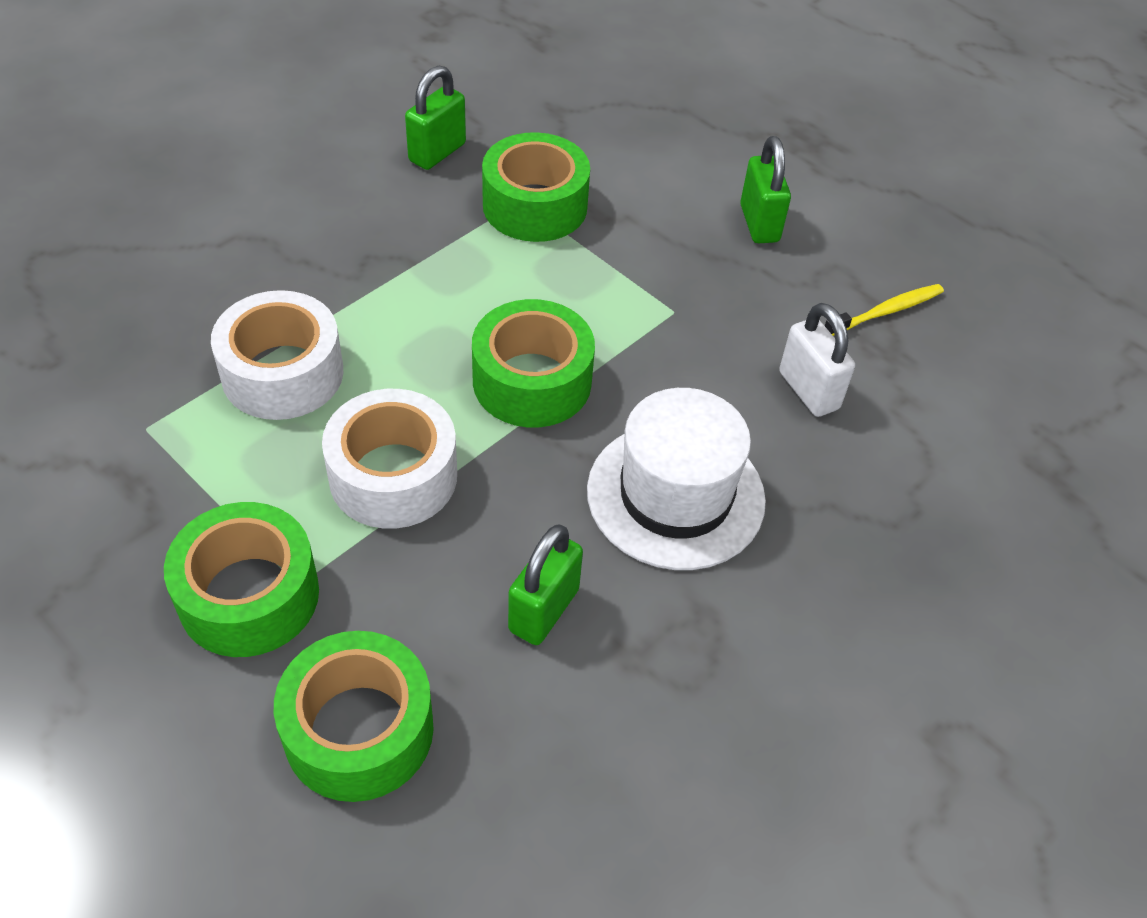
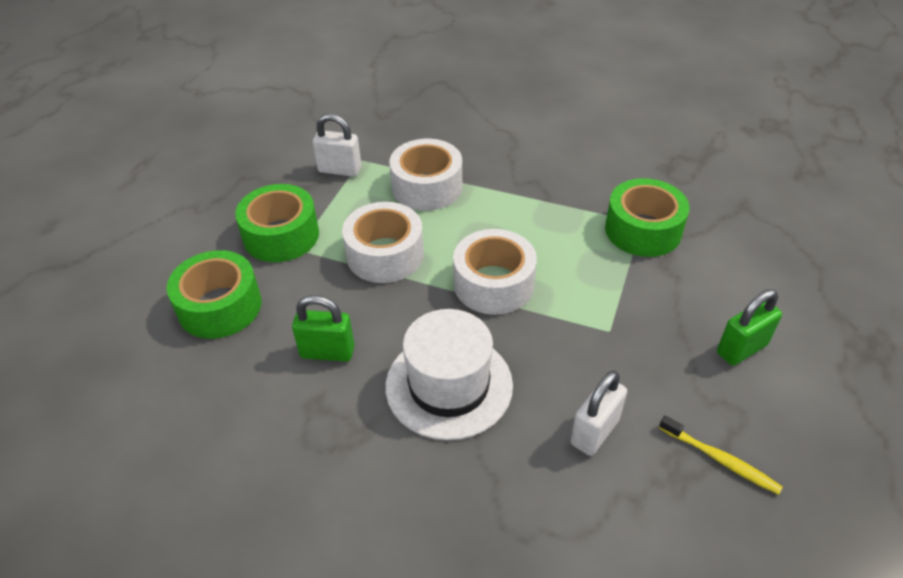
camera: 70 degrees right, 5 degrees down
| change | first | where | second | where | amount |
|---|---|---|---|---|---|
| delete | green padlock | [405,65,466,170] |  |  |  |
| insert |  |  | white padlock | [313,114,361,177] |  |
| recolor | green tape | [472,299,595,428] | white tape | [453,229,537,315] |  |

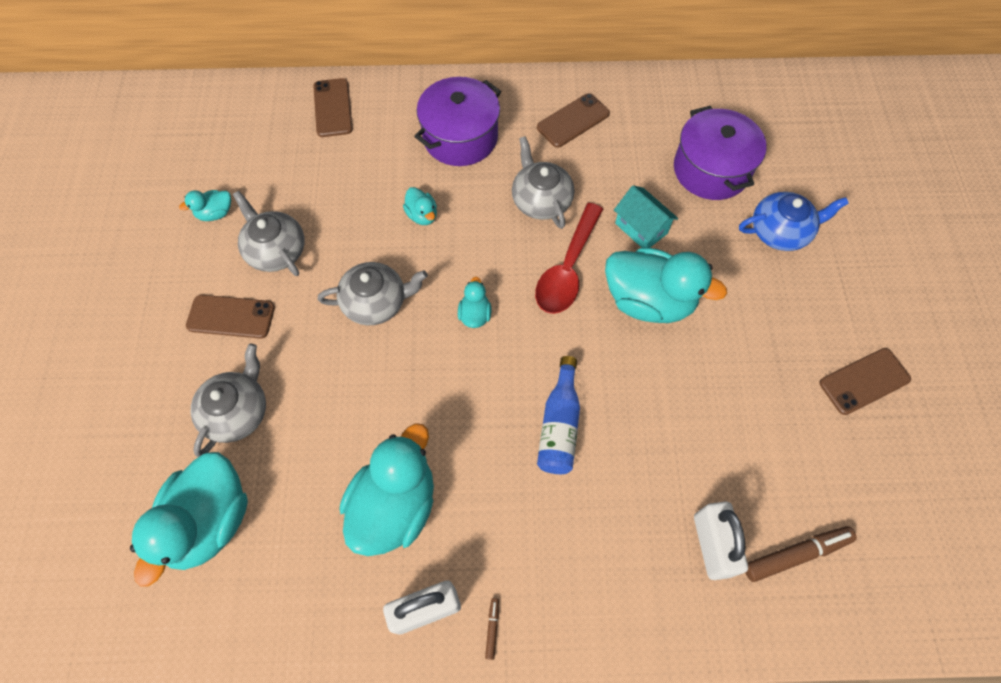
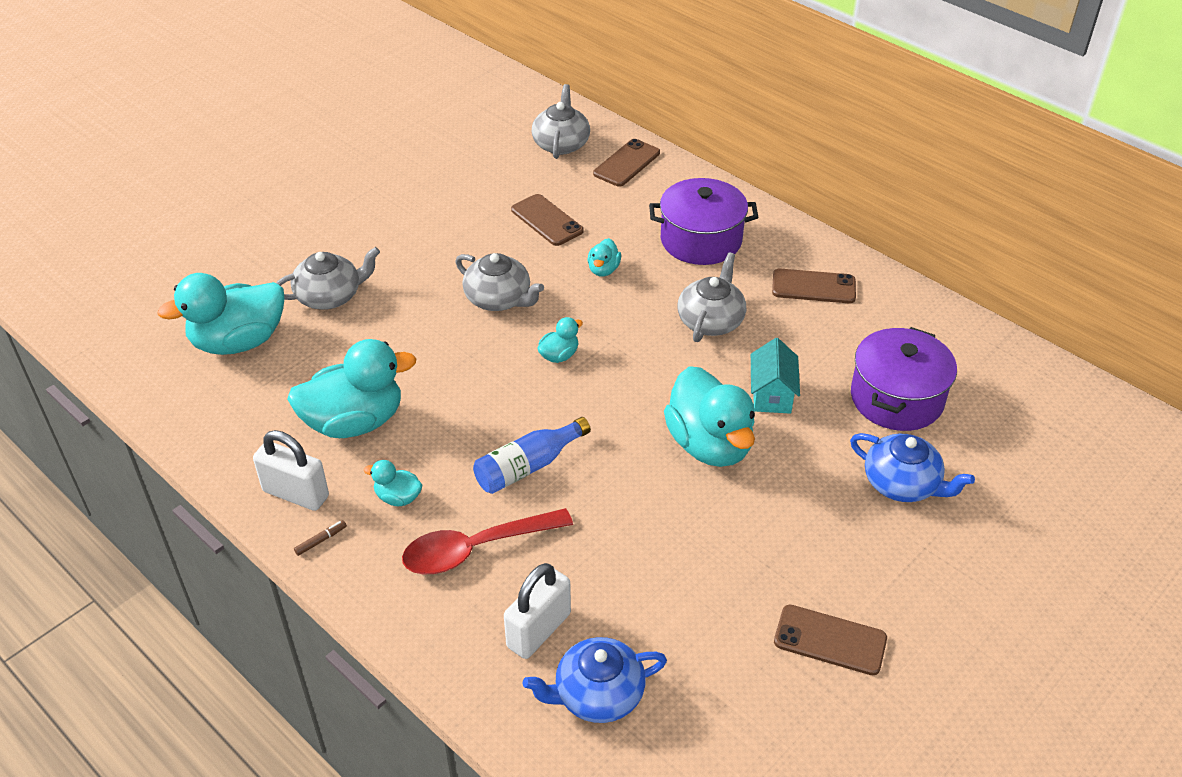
camera: 45 degrees right, 20 degrees down
| change | first | where | second | where | amount |
|---|---|---|---|---|---|
| move | turquoise duck | [179,190,231,221] |  | [364,460,422,506] |  |
| move | brown phone | [186,295,275,339] |  | [511,194,584,246] |  |
| move | grey teapot | [233,191,305,276] |  | [532,84,590,159] |  |
| move | red spoon | [535,203,603,314] |  | [402,508,573,574] |  |
| replace | brown marker | [745,526,857,582] | blue teapot | [523,637,667,723] |  |

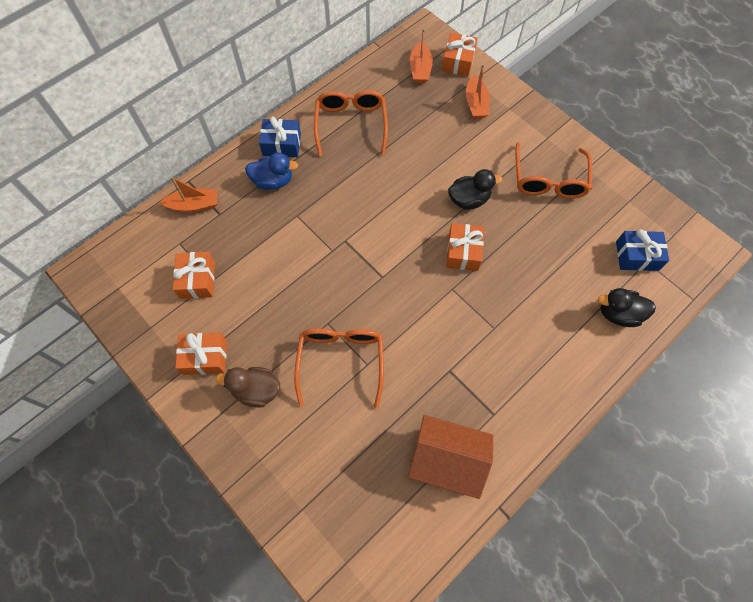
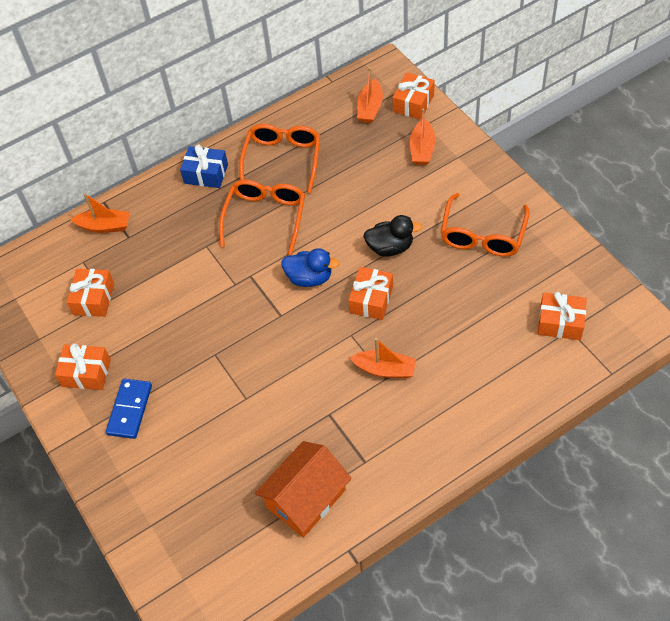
camera: 15 degrees right, 10 degrees down
| change | first | where | second | where | amount |
|---|---|---|---|---|---|
| delete | black duck | [598,288,656,327] |  |  |  |
| insert |  |  | orange boat | [350,338,416,378] |  |
| move | blue duck | [245,153,298,190] |  | [281,248,339,287] |  |
| move | orange glasses | [294,328,384,409] |  | [219,180,305,255] |  |
| replace | brown duck | [216,367,280,408] | blue domino | [106,379,152,439] |  |
| recolor | blue gift | [616,229,669,271] | orange gift | [538,292,587,340] |  |
| rotate | orange house | [408,415,493,499] |  | [255,441,352,537] | 75 degrees counterclockwise |

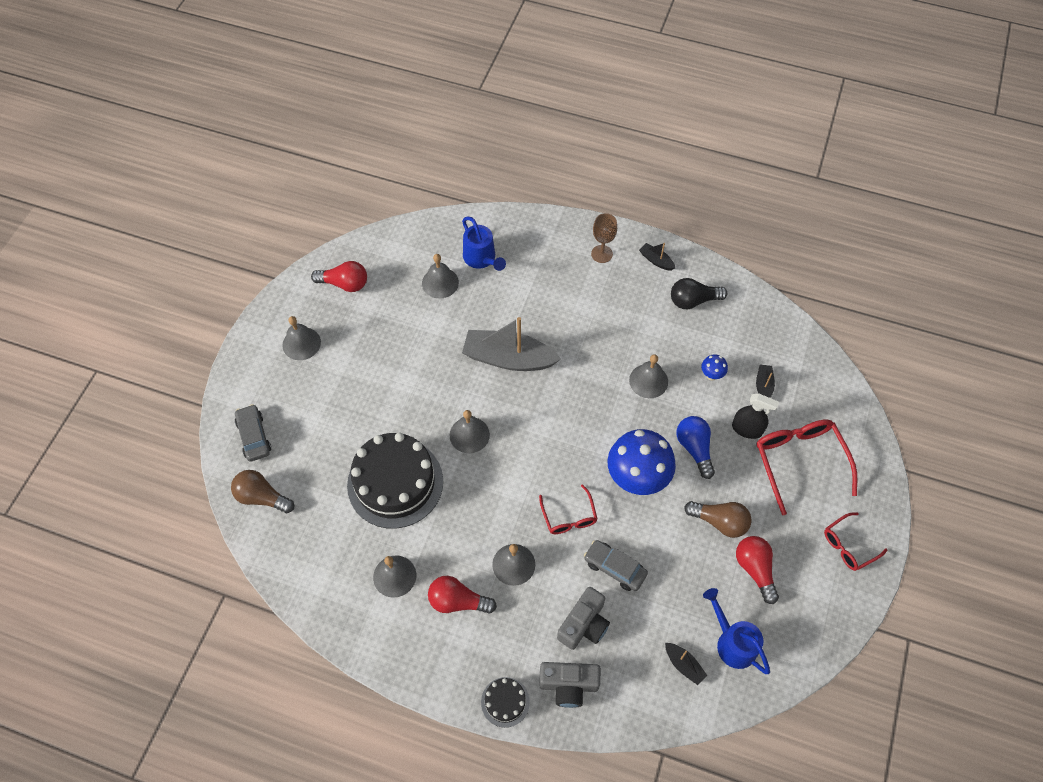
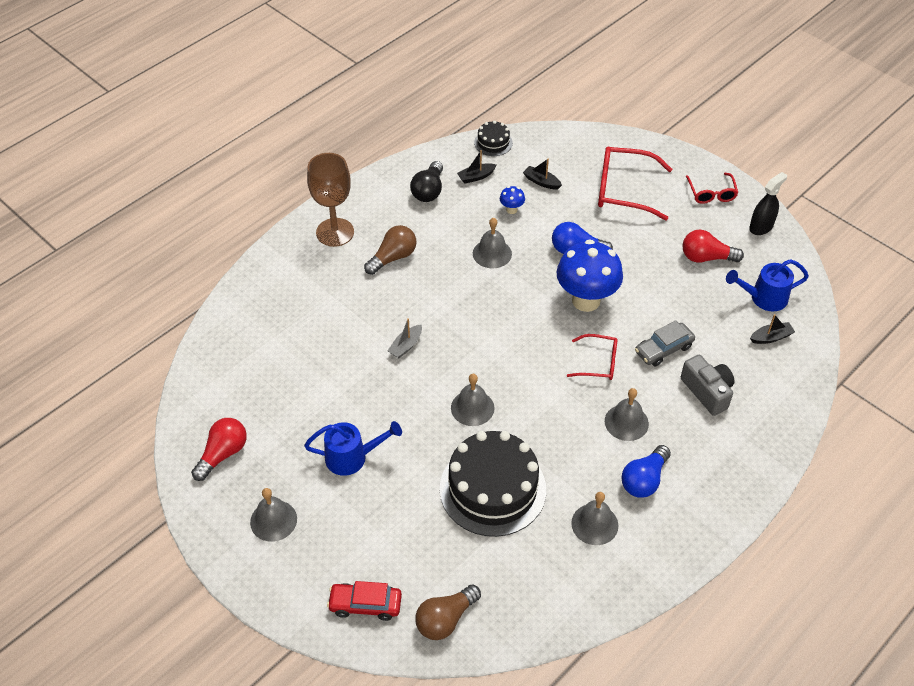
camera: 65 degrees left, 10 degrees down
| change | first | where | second | where | amount |
|---|---|---|---|---|---|
| delete | grey bell | [422,254,459,298] |  |  |  |
| delete | grey camera | [539,662,601,708] |  |  |  |
| move | blue watering can | [462,216,506,271] |  | [304,421,402,476] |  |
| move | black cake | [481,677,530,728] |  | [474,121,513,156] |  |
| move | black boat | [639,243,675,271] |  | [457,150,497,184] |  |
| move | brown light bulb | [684,501,752,538] |  | [364,225,416,275] |  |
| move | black spray bottle | [732,394,779,439] |  | [749,172,787,235] |  |
| recolor | grey car | [235,404,271,461] | red car | [327,581,402,621] |  |
| recolor | red light bulb | [428,576,497,614] | blue light bulb | [621,445,671,498] |  |
| resize | grey boat | [462,317,561,371] |  | [387,318,422,358] | x0.45 |
| resize | brown goblet | [591,213,617,263] |  | [307,153,354,247] | x1.65 |

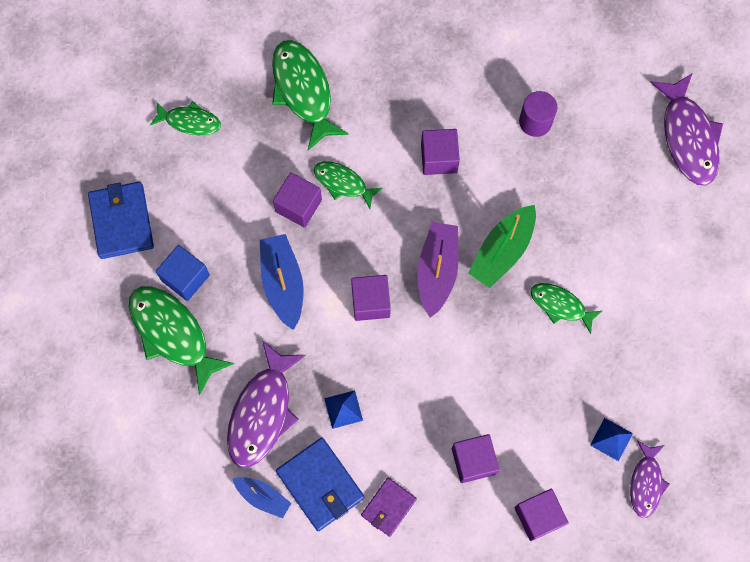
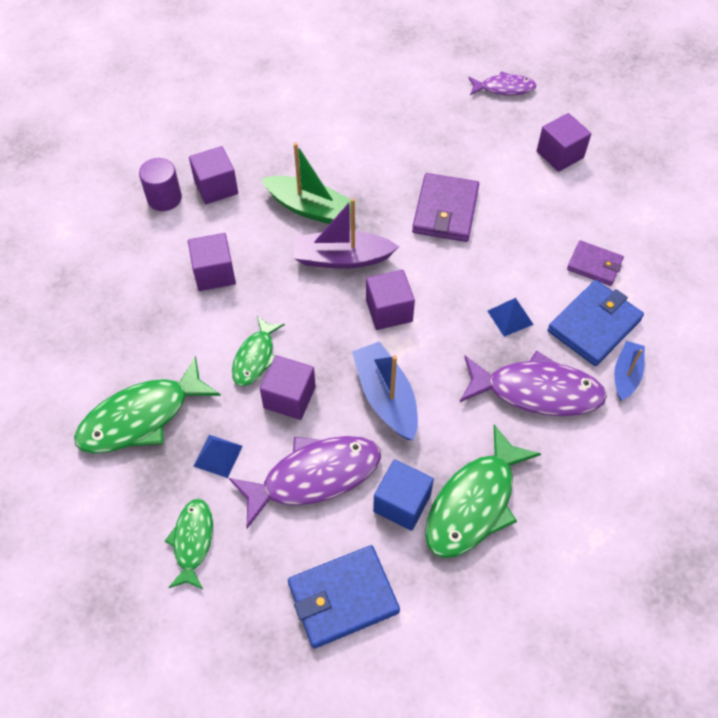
camera: 100 degrees left, 15 degrees down
| change | first | where | second | where | amount |
|---|---|---|---|---|---|
| delete | green fish | [530,283,602,334] |  |  |  |
| insert |  |  | purple wallet | [412,173,479,242] |  |
| move | purple cube | [452,434,499,483] |  | [189,146,238,204] |  |
| move | blue pyramid | [590,418,633,461] |  | [194,435,243,478] |  |
| move | purple fish | [650,73,723,186] |  | [229,436,381,528] |  |
| rotate | blue boat | [260,234,304,330] |  | [352,341,418,440] | 90 degrees clockwise |

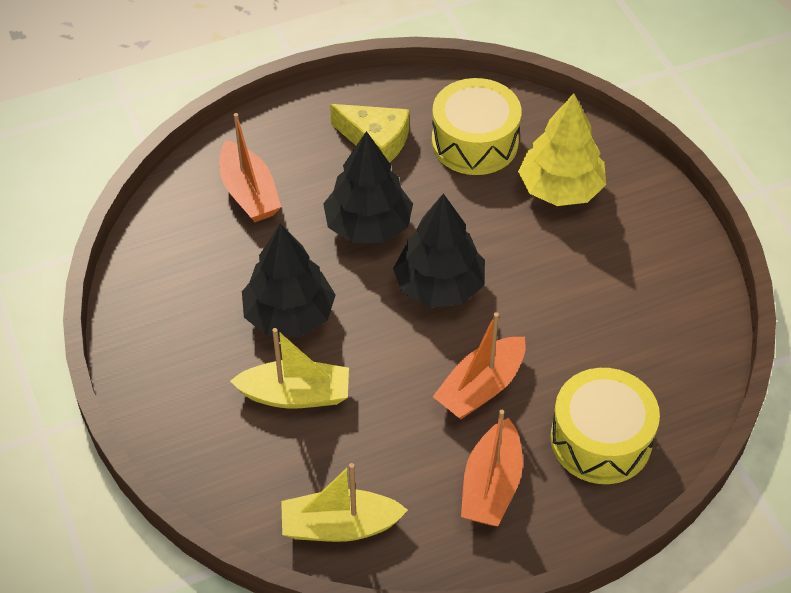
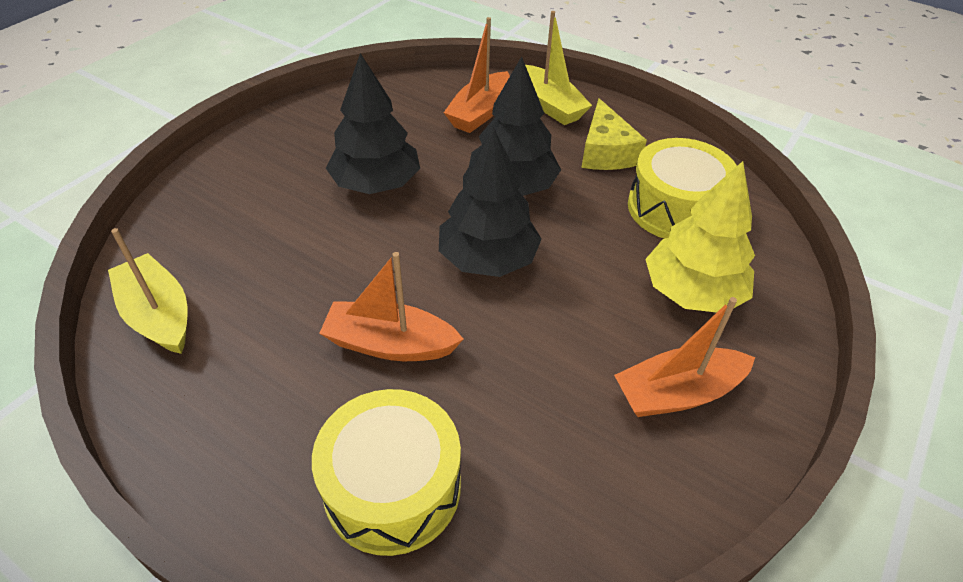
camera: 55 degrees right, 5 degrees down
| change | first | where | second | where | amount |
|---|---|---|---|---|---|
| move | yellow boat | [230,328,349,409] |  | [525,11,592,125] |  |
| move | orange boat | [461,409,523,526] |  | [614,297,755,417] |  |

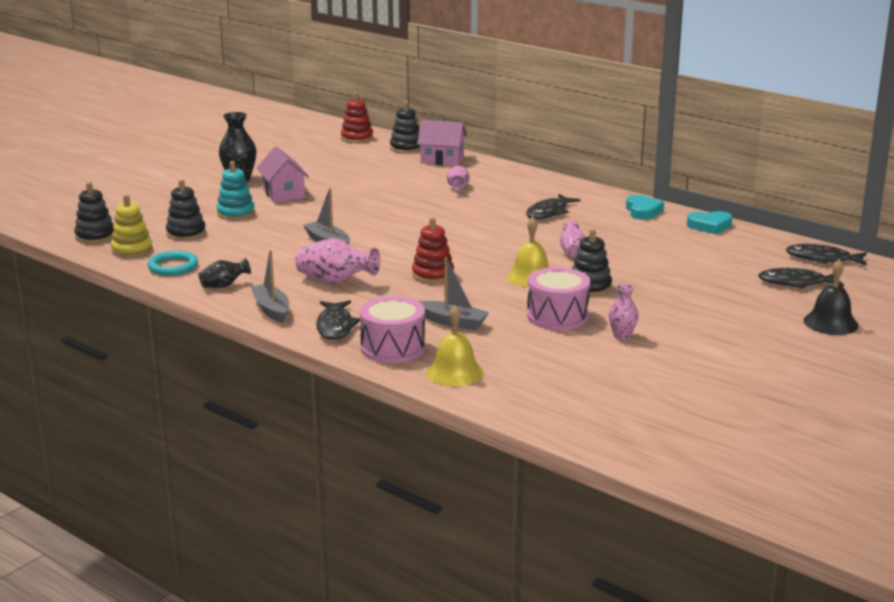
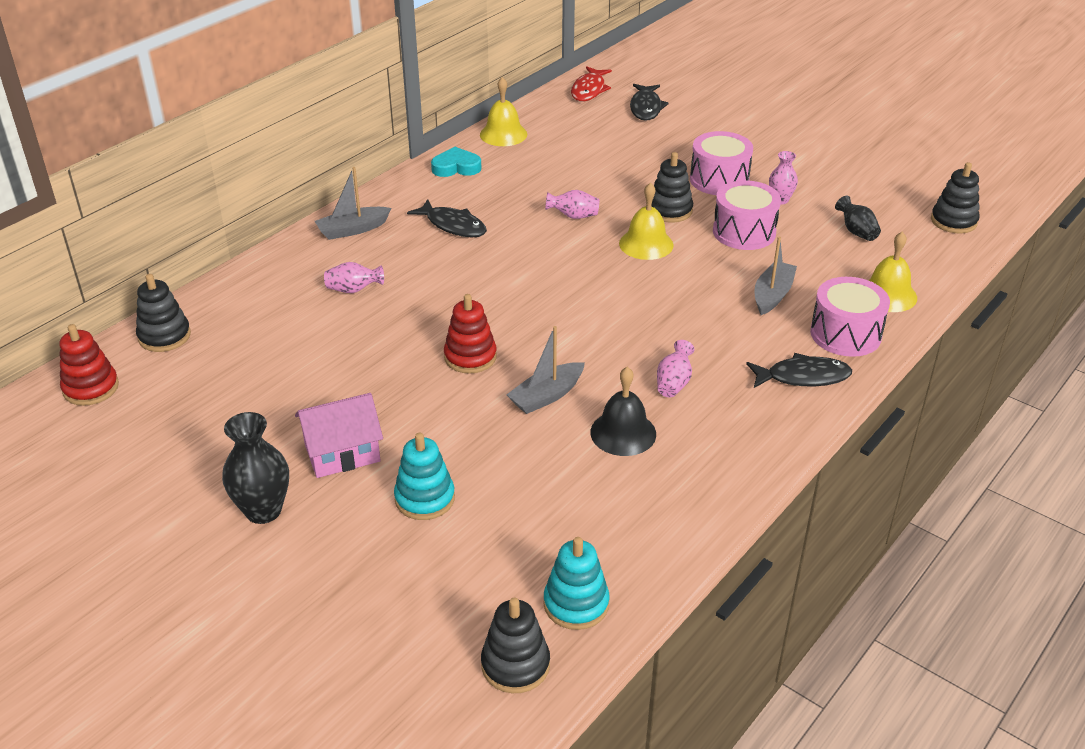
camera: 90 degrees left, 15 degrees up
| change | first | where | second | where | amount |
|---|---|---|---|---|---|
| delete | turquoise ring | [148,251,198,276] |  |  |  |
| delete | pink house | [417,120,467,166] |  |  |  |
| insert |  |  | pink drum | [690,131,753,195] |  |
| move | black stacking toy | [166,179,206,241] |  | [931,162,980,234] |  |
| move | black vase | [198,258,251,288] |  | [835,196,881,241] |  |
| move | grey boat | [250,250,289,323] |  | [315,167,391,240] |  |
| move | red stacking toy | [412,217,454,283] |  | [444,294,497,374] |  |
| move | black bell | [804,259,858,335] |  | [590,367,656,456] |  |
| replace | turquoise heart | [687,211,732,234] | yellow bell | [480,77,527,146] |  |
| recolor | yellow stacking toy | [111,195,153,258] | turquoise stacking toy | [543,537,610,630] |  |
| recolor | black fish | [786,244,867,265] | red fish | [571,66,612,101] |  |
| resize | pink vase | [296,238,380,283] |  | [657,340,694,397] | x0.61 |

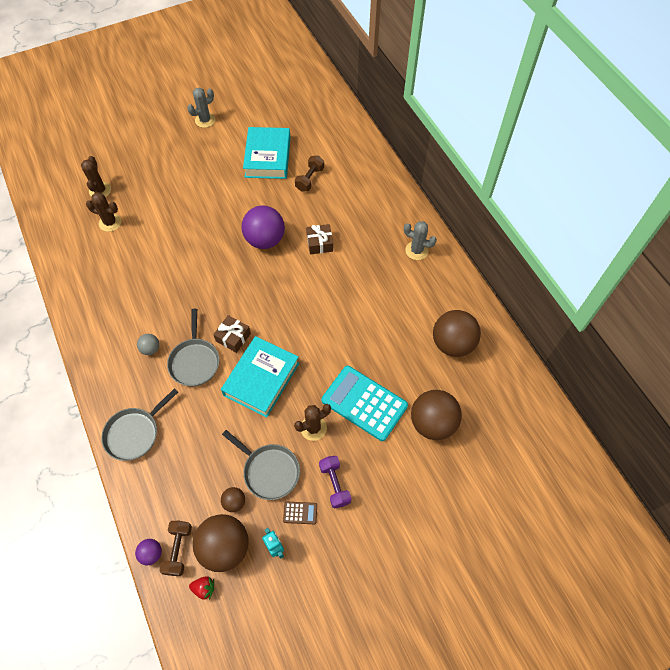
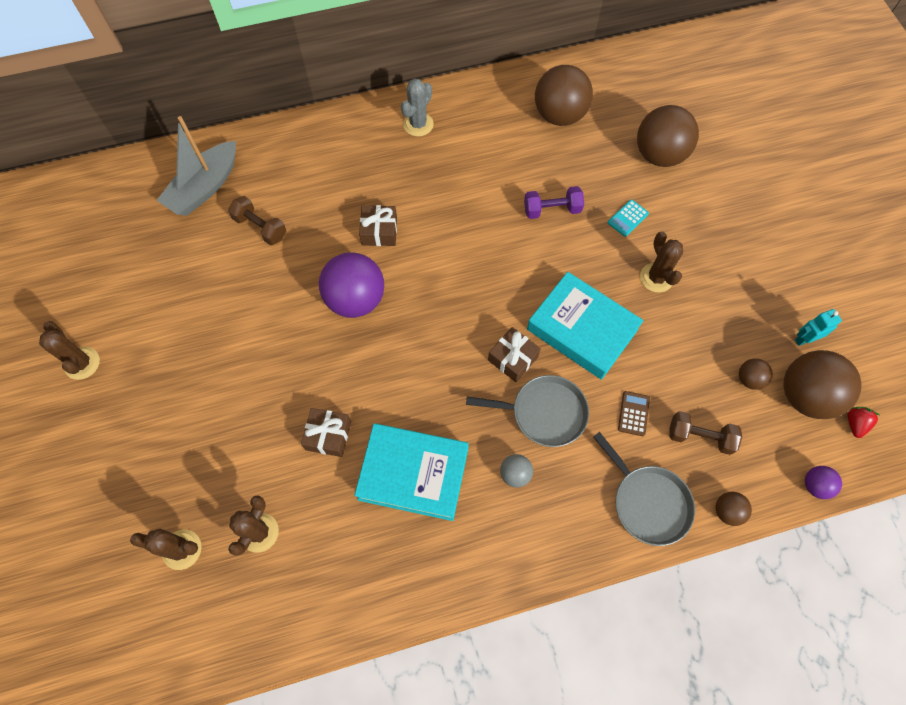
camera: 80 degrees left, 5 degrees up
| change | first | where | second | where | amount |
|---|---|---|---|---|---|
| delete | grey pan | [222,430,300,500] |  |  |  |
| insert |  |  | grey boat | [156,116,236,216] |  |
| insert |  |  | brown gift | [301,408,351,457] |  |
| insert |  |  | brown ball | [716,492,752,526] |  |
| move | brown dumbbell | [159,521,192,576] |  | [669,411,742,455] |  |
| move | turquoise book | [243,127,291,179] |  | [354,423,469,521] |  |
| move | brown calculator | [283,501,317,524] |  | [618,391,650,436] |  |
| move | purple dumbbell | [319,456,352,509] |  | [524,186,584,219] |  |
| recolor | grey cactus | [188,88,215,128] | brown cactus | [39,321,100,380] |  |
| resize | turquoise calculator | [322,366,408,441] |  | [608,200,649,237] | x0.40 |

